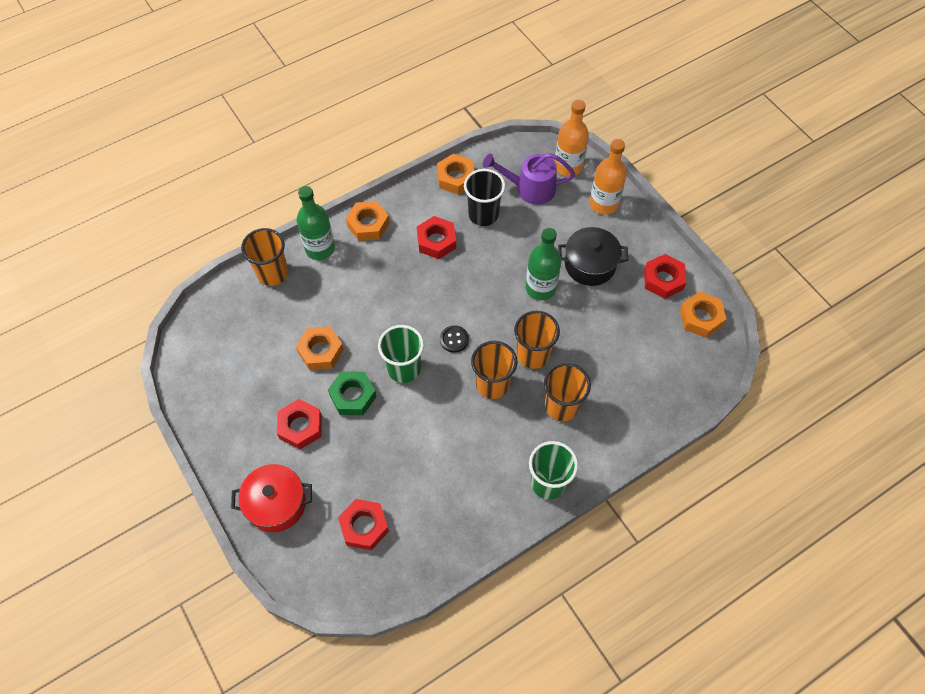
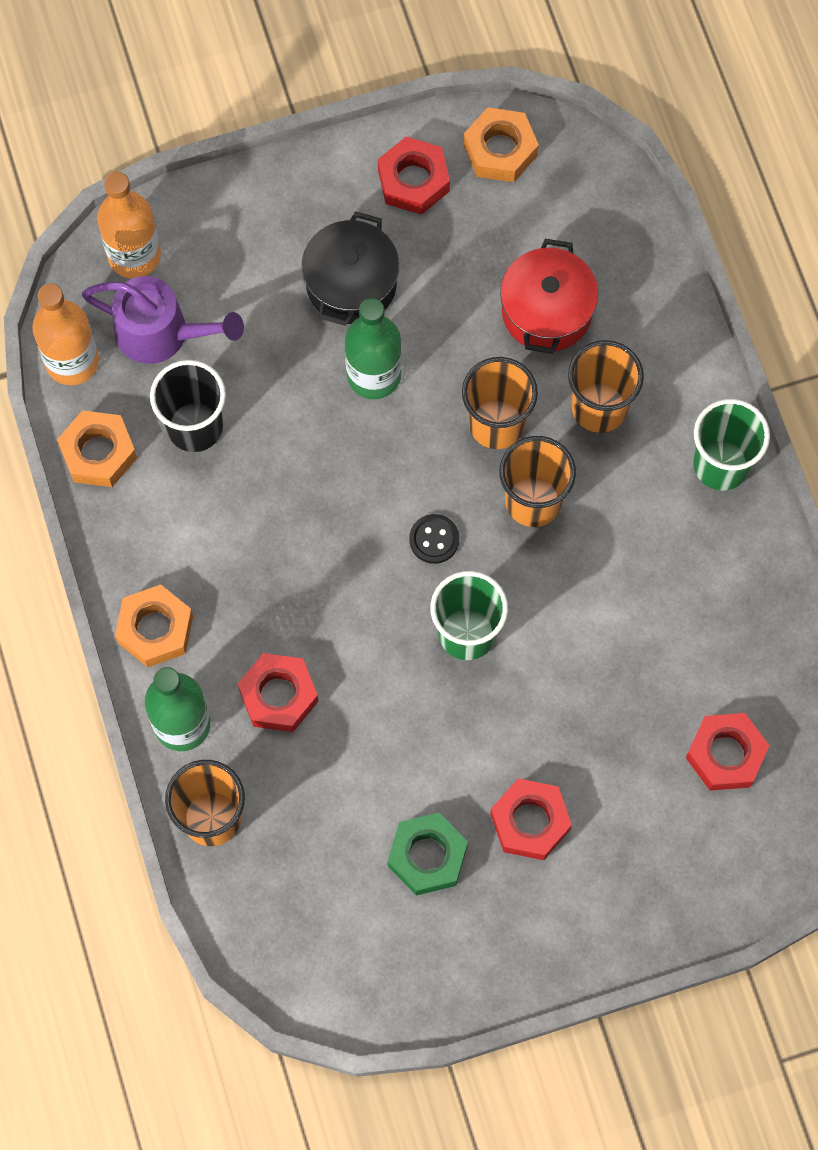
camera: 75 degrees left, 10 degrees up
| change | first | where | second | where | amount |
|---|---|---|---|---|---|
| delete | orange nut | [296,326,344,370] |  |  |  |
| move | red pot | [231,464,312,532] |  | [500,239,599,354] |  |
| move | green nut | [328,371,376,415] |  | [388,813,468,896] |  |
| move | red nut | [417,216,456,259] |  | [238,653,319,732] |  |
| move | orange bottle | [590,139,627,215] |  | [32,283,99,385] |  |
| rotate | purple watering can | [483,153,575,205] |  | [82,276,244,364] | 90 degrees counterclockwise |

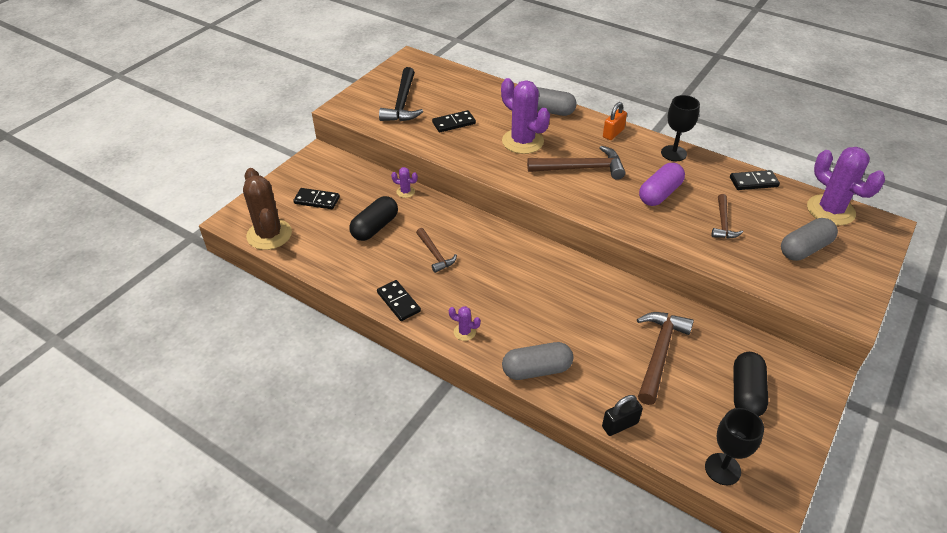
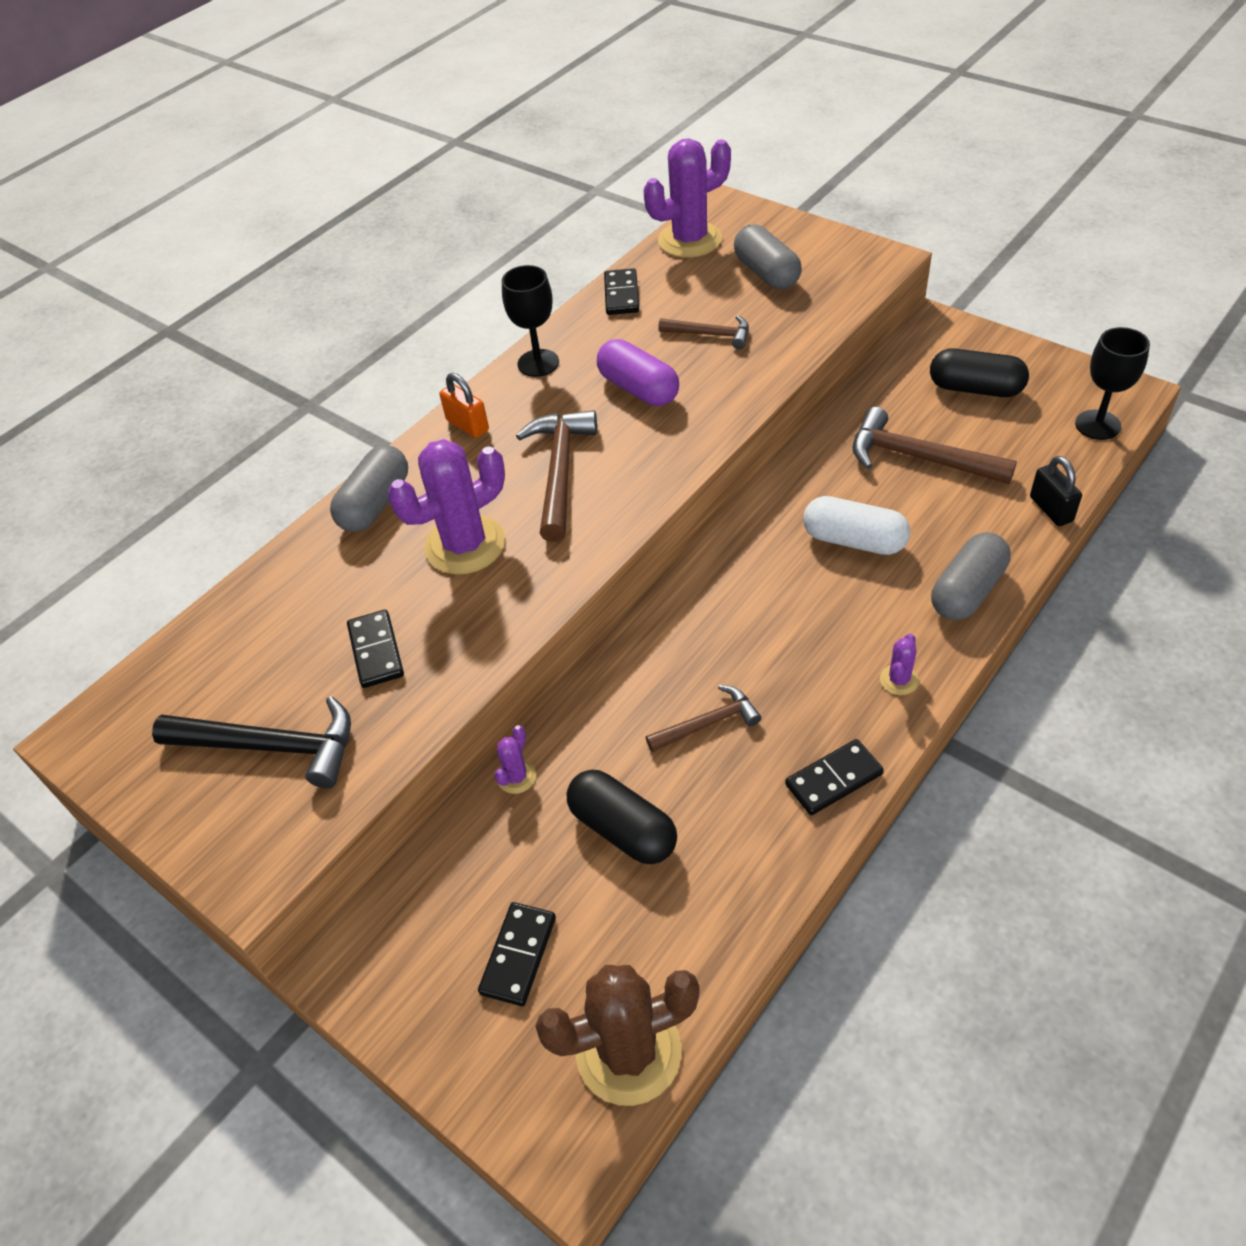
camera: 80 degrees left, 5 degrees up
| change | first | where | second | where | amount |
|---|---|---|---|---|---|
| insert |  |  | white capsule | [803,496,910,555] |  |
| rotate | grey capsule | [502,342,573,380] |  | [931,532,1011,620] | 45 degrees clockwise |

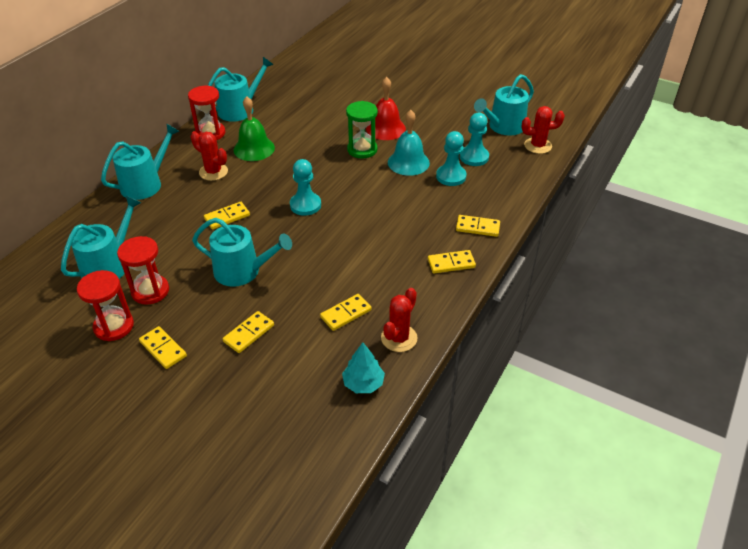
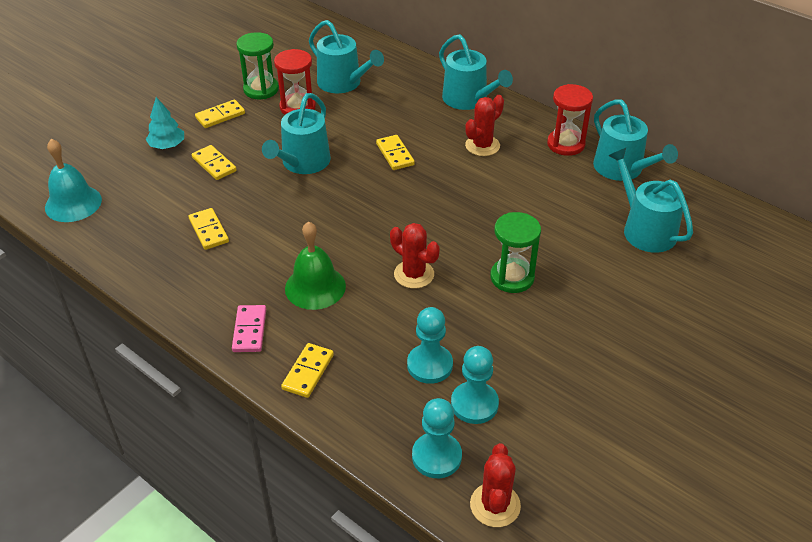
camera: 100 degrees right, 0 degrees up
| change | first | where | second | where | amount |
|---|---|---|---|---|---|
| delete | red bell | [366,77,406,140] |  |  |  |
| move | green bell | [234,97,275,161] |  | [285,221,346,310] |  |
| move | turquoise pawn | [290,159,321,216] |  | [412,398,462,478] |  |
| move | turquoise tree | [342,342,385,393] |  | [146,97,184,149] |  |
| move | red cactus | [381,288,418,352] |  | [390,223,440,289] |  |
| move | turquoise bell | [388,110,430,176] |  | [45,139,102,222] |  |
| move | turquoise watering can | [474,74,534,136] |  | [608,148,693,253] |  |
| recolor | red hourglass | [77,270,134,341] | green hourglass | [236,32,279,99] |  |
| recolor | yellow domino | [428,250,476,273] | pink domino | [232,305,266,352] |  |

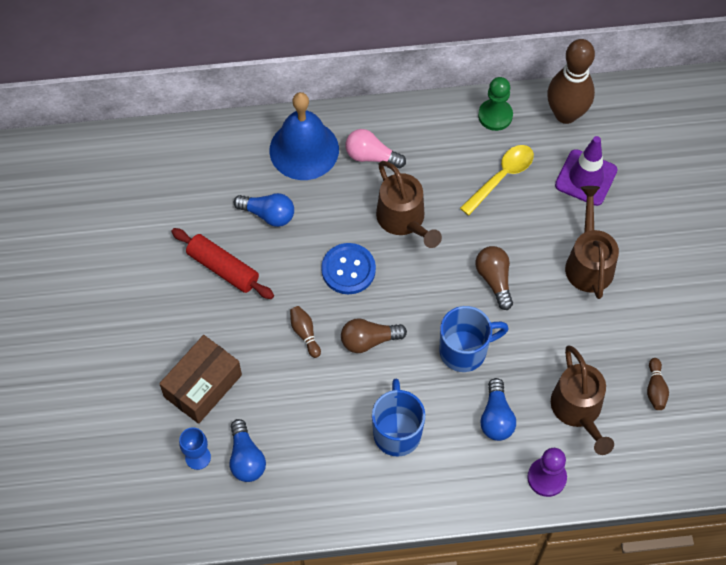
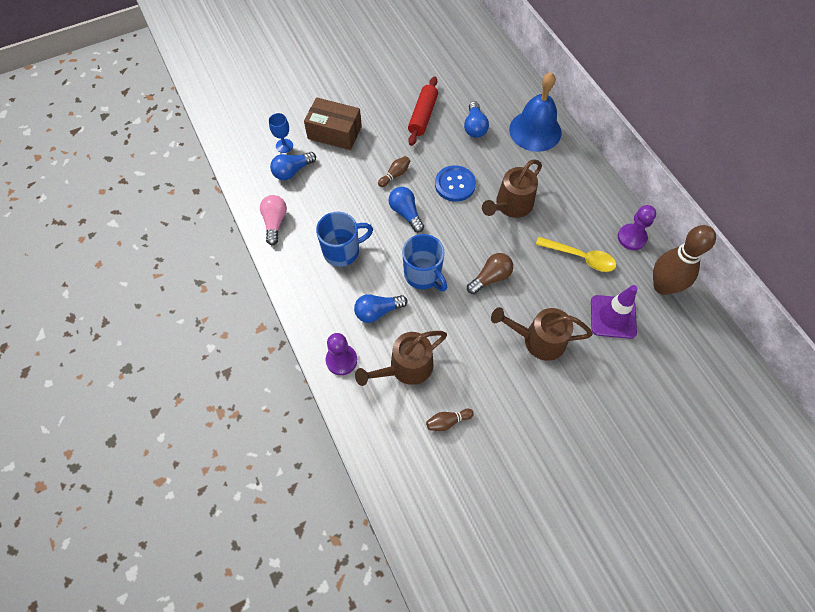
camera: 70 degrees right, 0 degrees up
| change | first | where | second | where | amount |
|---|---|---|---|---|---|
| move | pink light bulb | [345,129,406,168] |  | [260,195,287,245] |  |
| recolor | brown light bulb | [341,318,407,353] | blue light bulb | [389,187,424,233] |  |
| recolor | green pawn | [478,77,513,131] | purple pawn | [618,205,656,250] |  |
| rotate | brown watering can | [565,186,619,299] |  | [491,307,593,361] | 150 degrees counterclockwise |

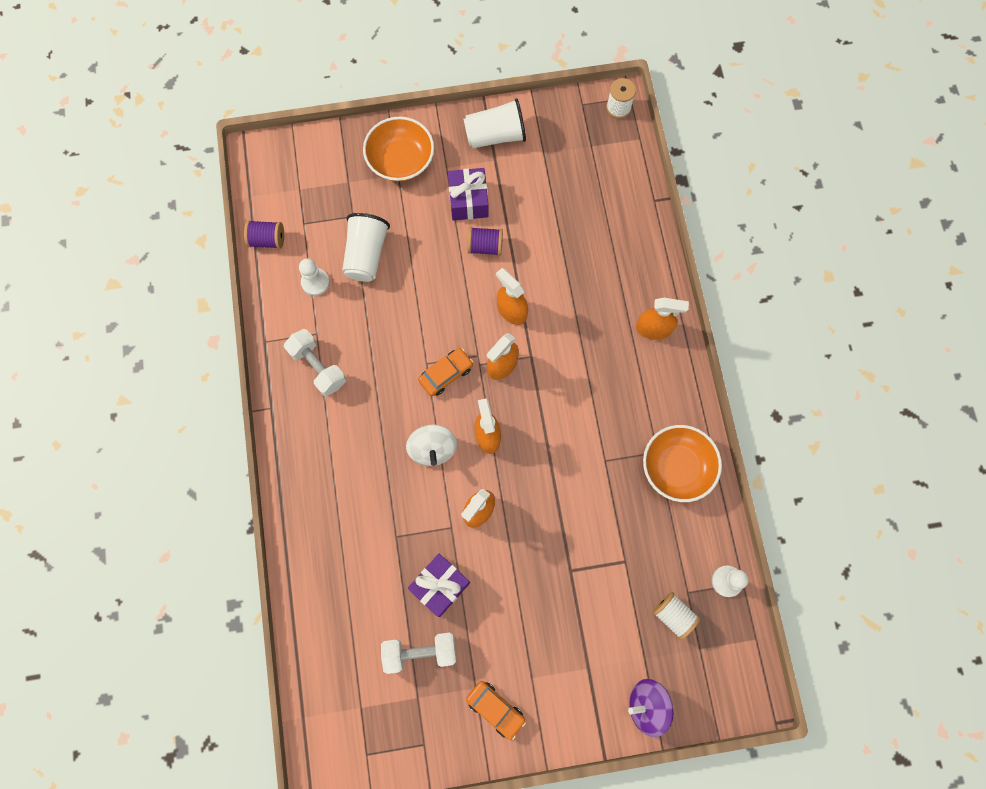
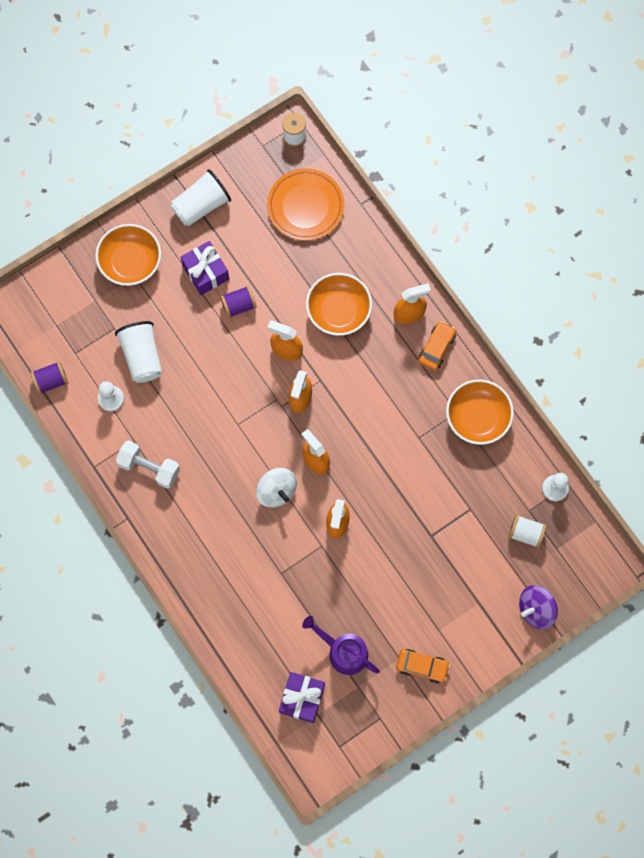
camera: 25 degrees left, 0 degrees up
| change | first | where | second | where | amount |
|---|---|---|---|---|---|
| insert |  |  | orange plate | [267,168,344,240] |  |
| insert |  |  | orange bowl | [306,273,372,336] |  |
| move | purple gift | [408,554,470,617] |  | [279,672,325,723] |  |
| move | orange car | [418,348,473,396] |  | [419,321,456,370] |  |
| replace | white dumbbell | [381,632,457,674] | purple watering can | [302,616,380,675] |  |

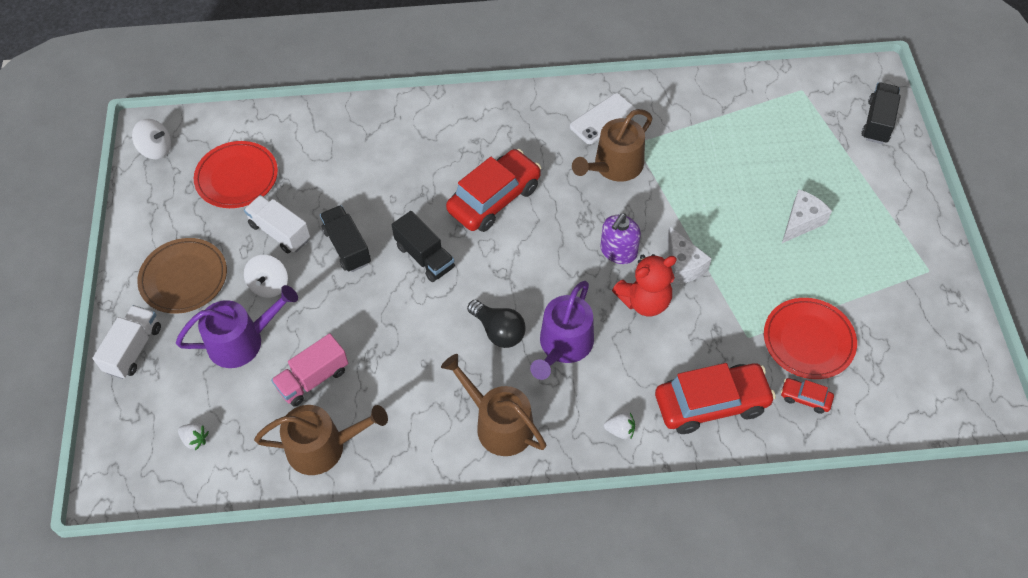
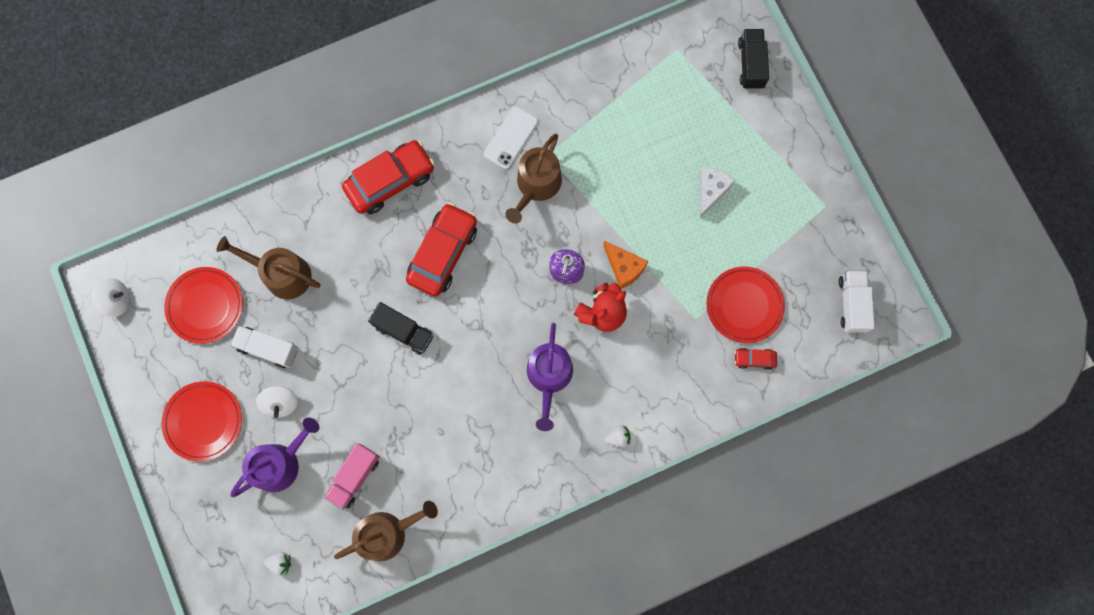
camera: 20 degrees left, 20 degrees up
| change | first | where | second | where | amount |
|---|---|---|---|---|---|
| delete | black truck | [320,205,371,272] |  |  |  |
| delete | black light bulb | [467,300,526,348] |  |  |  |
| move | white truck | [93,305,161,379] |  | [838,271,875,333] |  |
| move | brown watering can | [441,354,546,456] |  | [217,236,320,299] |  |
| move | red car | [655,363,776,434] |  | [342,140,435,214] |  |
| recolor | brown plate | [137,238,227,314] | red plate | [162,381,242,461] |  |
| recolor | white cheese | [667,226,712,285] | orange cheese | [603,241,648,289] |  |

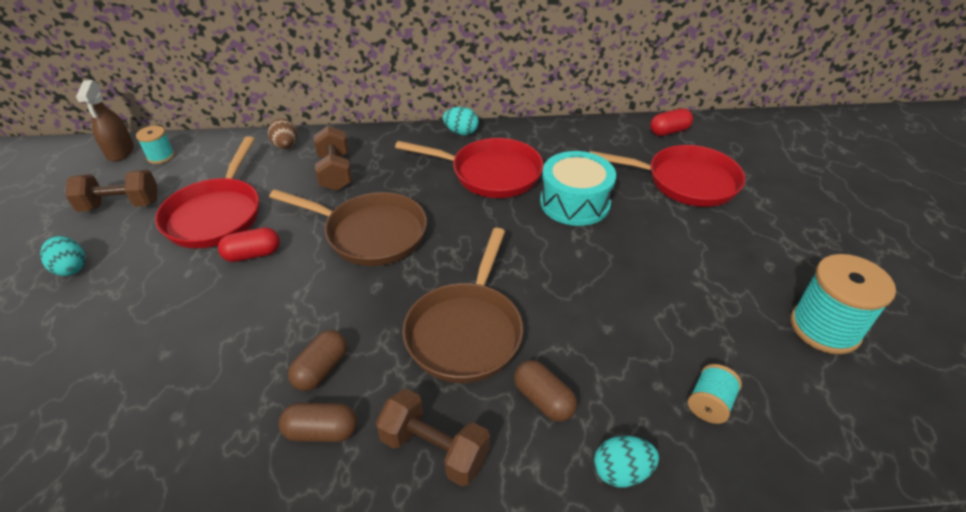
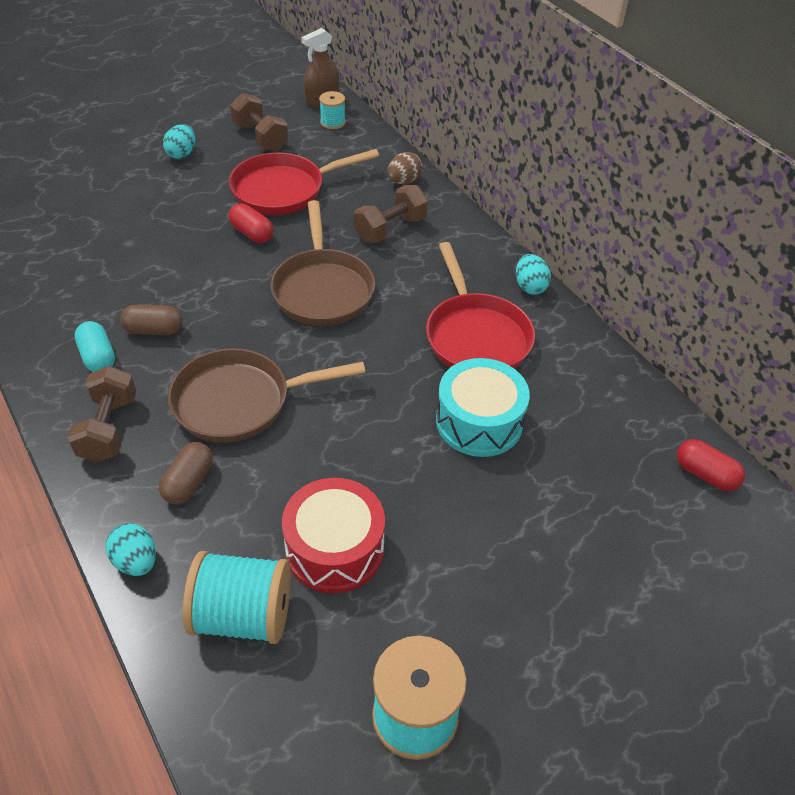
camera: 60 degrees right, 5 degrees up
| change | first | where | second | where | amount |
|---|---|---|---|---|---|
| delete | red pan | [589,145,745,207] |  |  |  |
| insert |  |  | red drum | [282,478,385,593] |  |
| recolor | brown capsule | [279,403,357,442] | turquoise capsule | [75,321,115,372] |  |
| resize | turquoise spool | [688,364,742,424] |  | [183,551,291,644] | x1.89 |

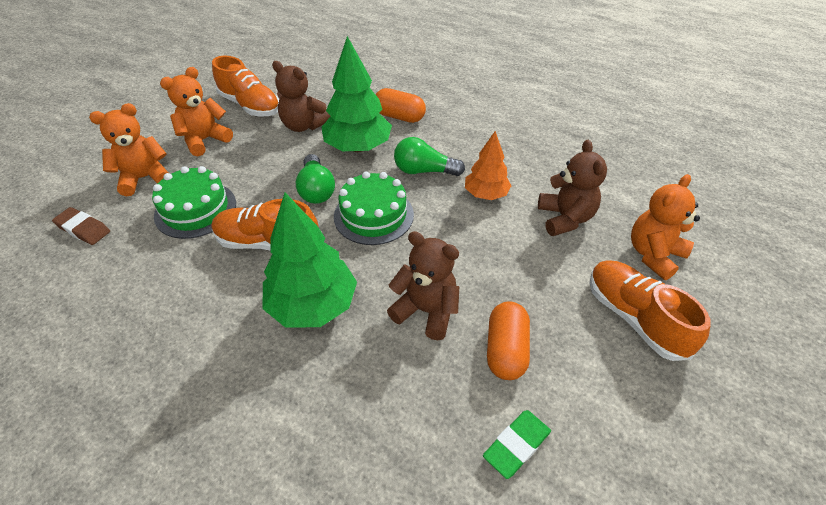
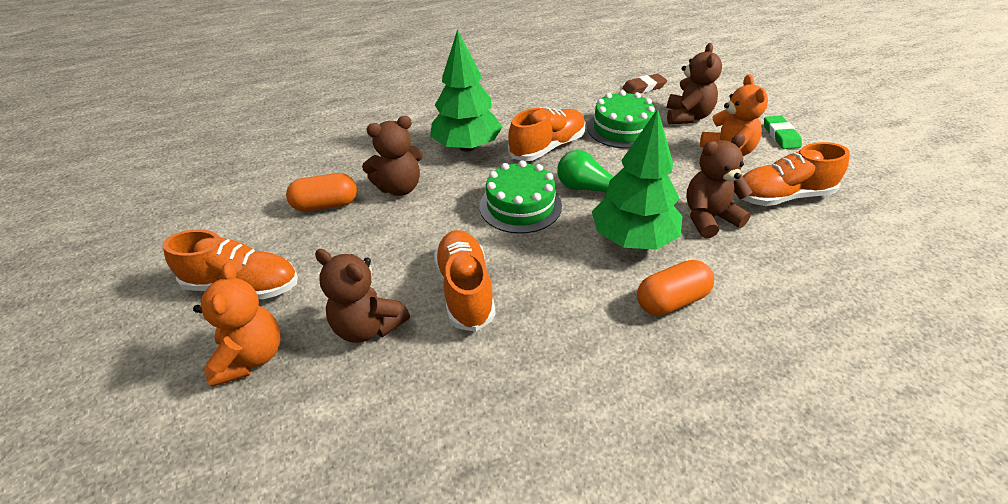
camera: 130 degrees right, 5 degrees down
| change | first | where | second | where | amount |
|---|---|---|---|---|---|
| delete | green light bulb | [394,137,465,176] |  |  |  |
| move | green eraser | [483,410,551,479] |  | [764,116,802,149] |  |
| replace | orange tree | [465,131,512,200] | orange shoe | [434,230,496,332] |  |
| recolor | orange teddy bear | [89,103,169,196] | brown teddy bear | [667,43,722,124] |  |
| rotate | orange capsule | [487,301,530,380] |  | [286,173,357,212] | 60 degrees counterclockwise |

